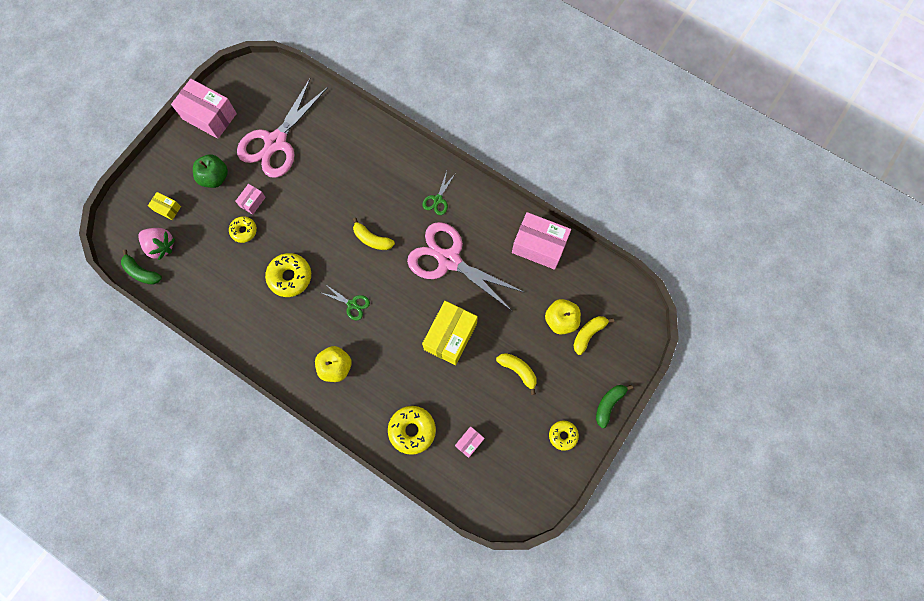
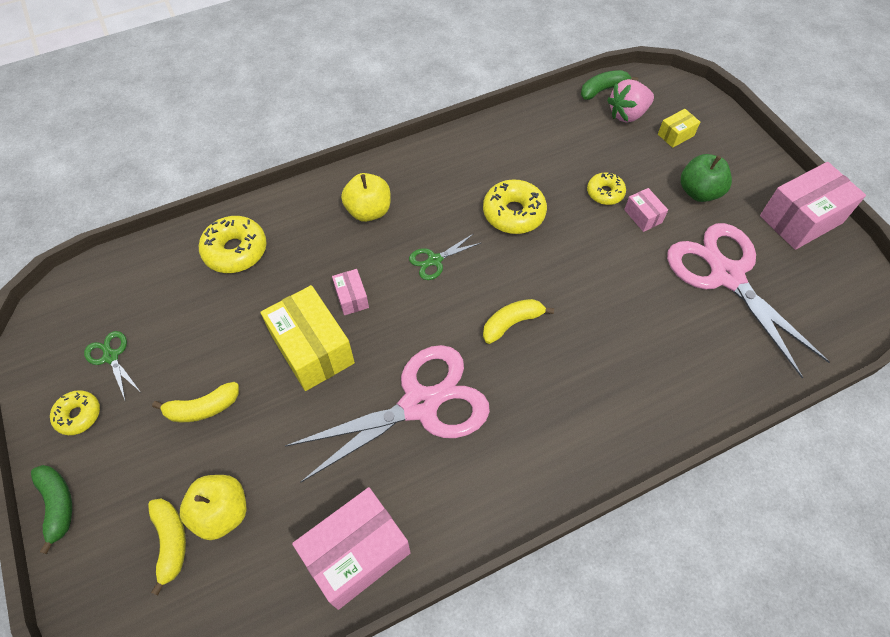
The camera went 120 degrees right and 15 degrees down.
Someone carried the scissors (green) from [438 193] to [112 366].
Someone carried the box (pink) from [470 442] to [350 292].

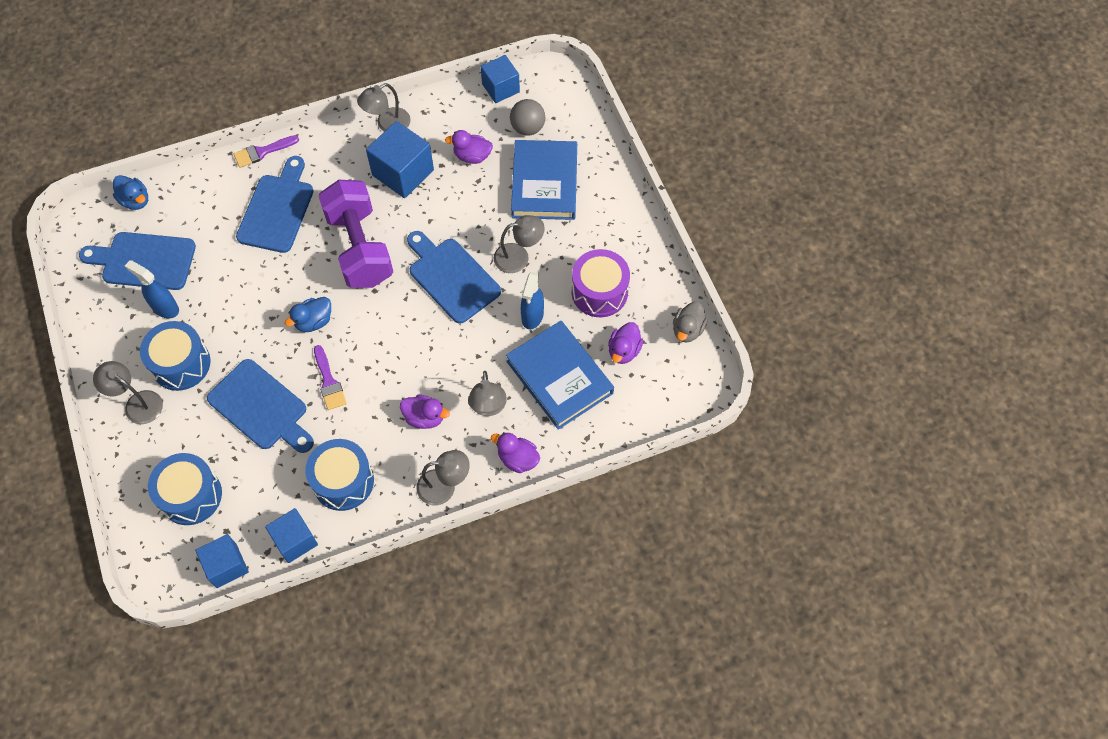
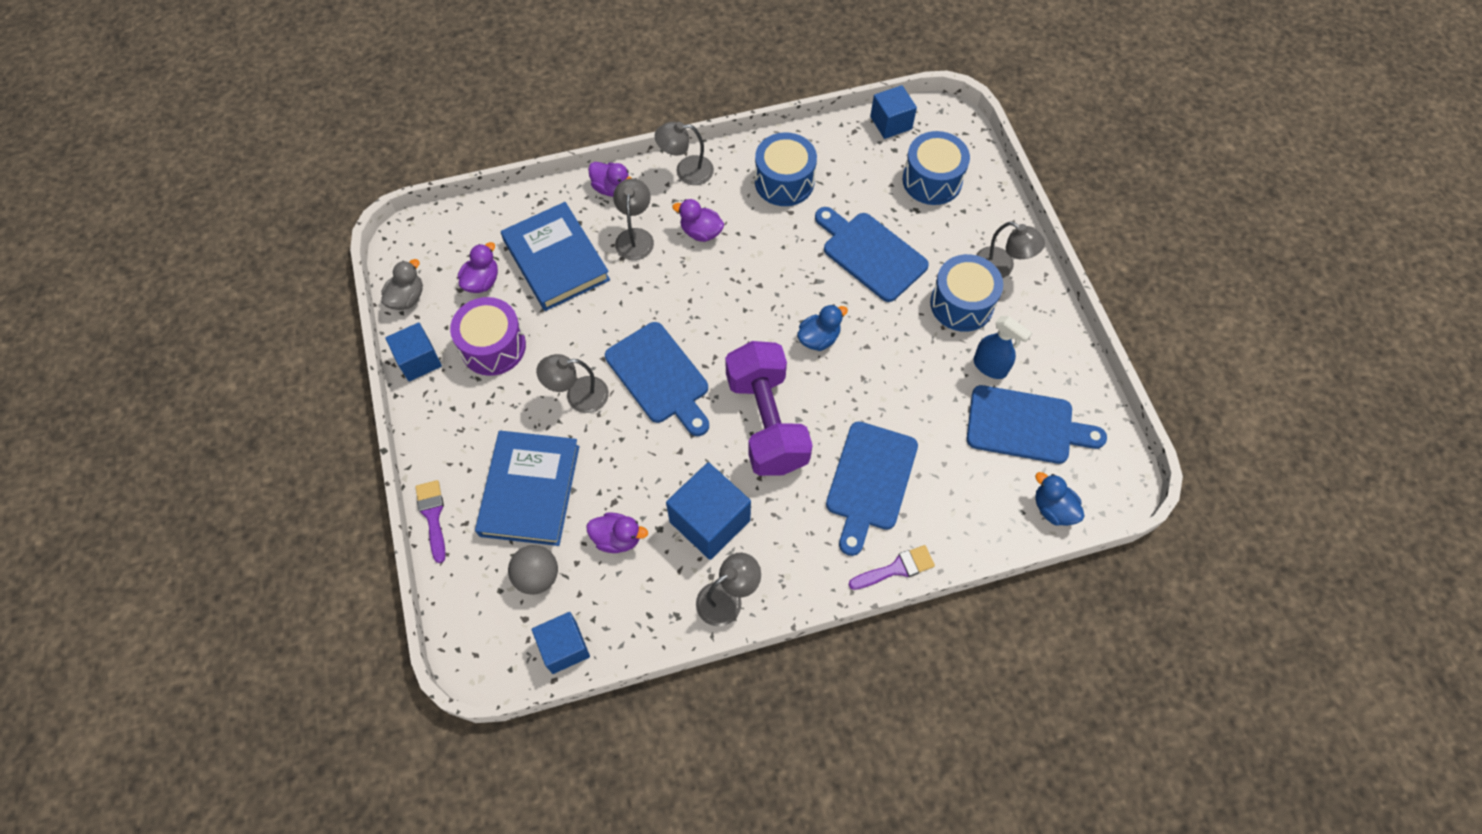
The camera went 175 degrees left and 0 degrees up.
Someone carried the cube (blue) from [291 535] to [413 351].
Someone carried the brush (purple) from [330 377] to [430 521].
Someone took away the spray bottle (blue) at [532 300].

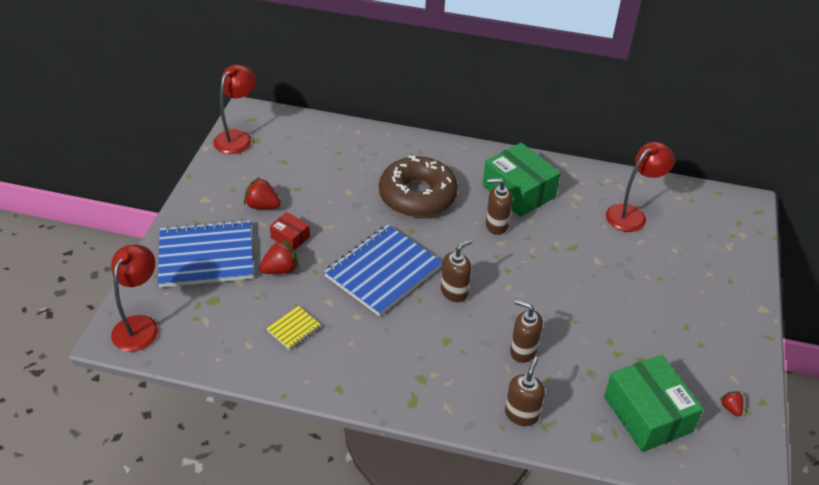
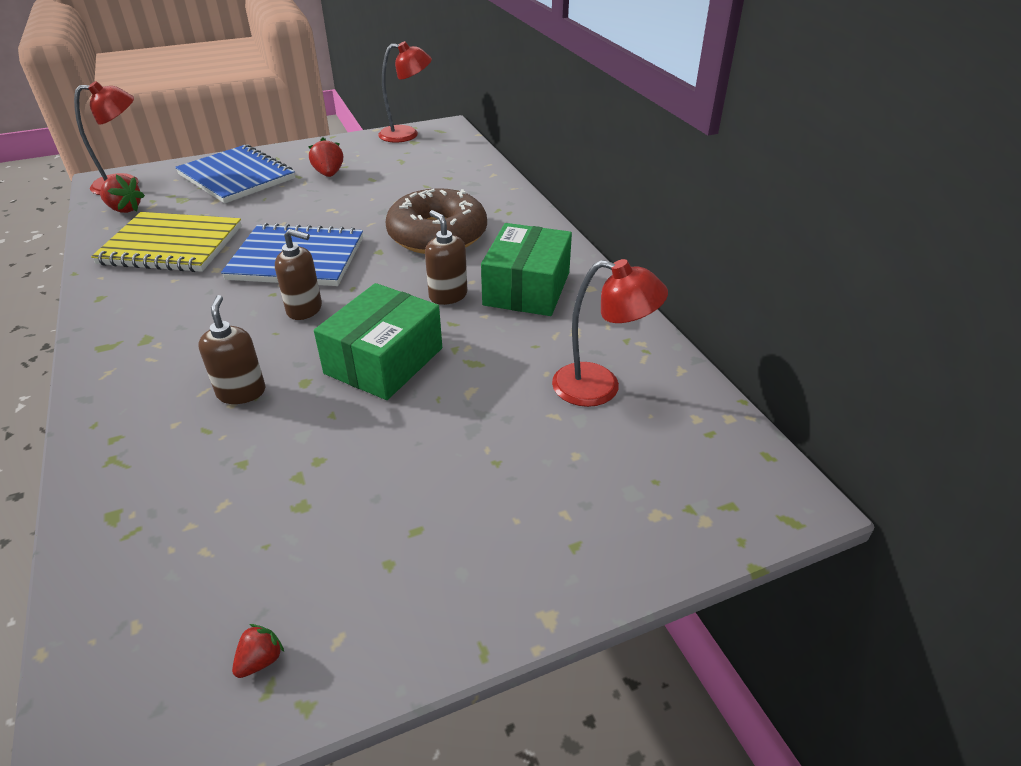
The camera went 55 degrees right and 5 degrees down.
Someone carried the strawberry (red) from [279 256] to [122 193].
Someone scaled the notebook (yellow) at [293 328] by 2.31.
Someone took away the box (red) at [290 231].
Someone took away the soap dispenser (brown) at [525 391].
Someone carried the box (green) from [653 403] to [378 341].

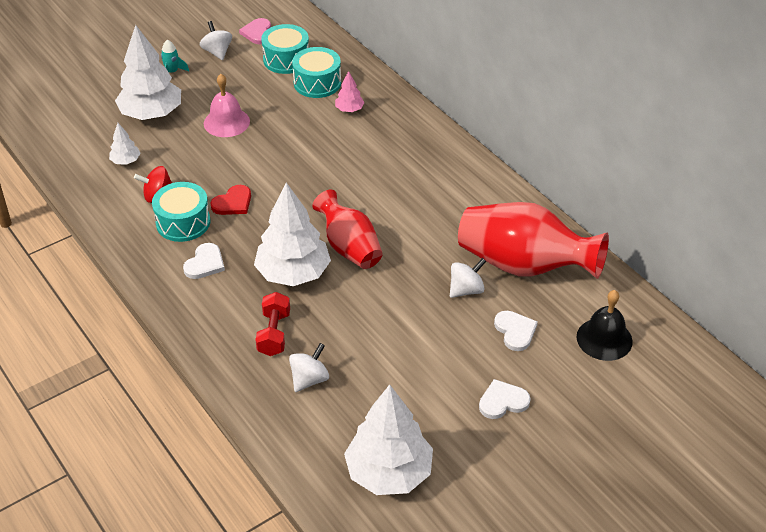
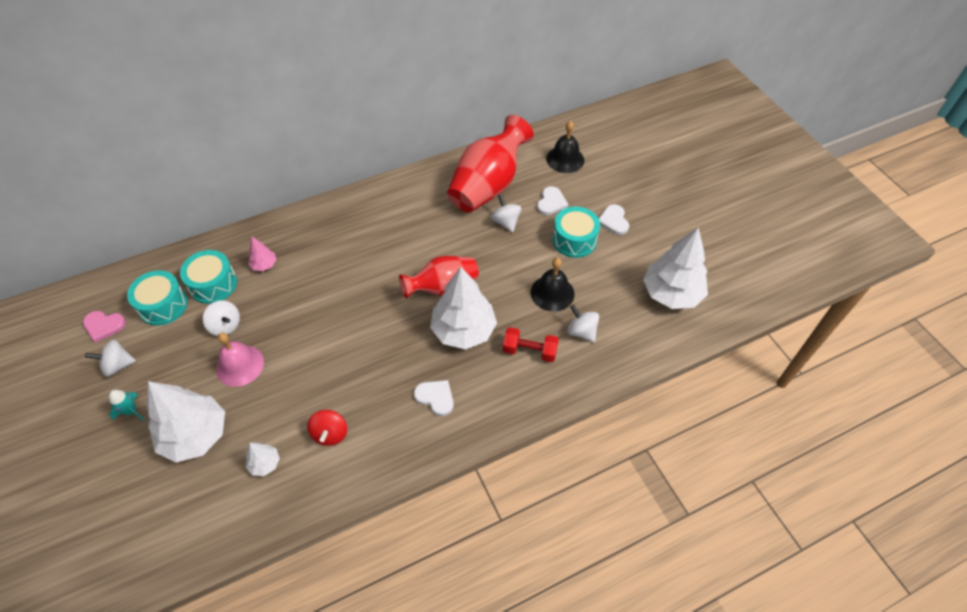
The camera went 80 degrees left and 10 degrees up.
Someone carried the drum (turquoise) from [181 212] to [576 232].
Someone took away the heart (red) at [230 200].
Someone rotated the heart (white) at [516 331] by 120 degrees clockwise.
Someone put down the spinning top (white) at [221 318].
Someone put down the bell (black) at [552 285].

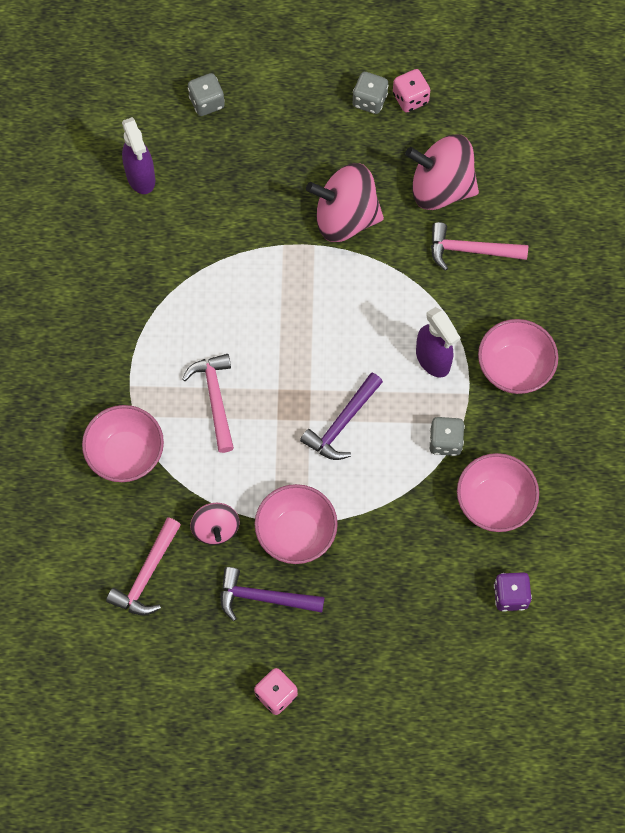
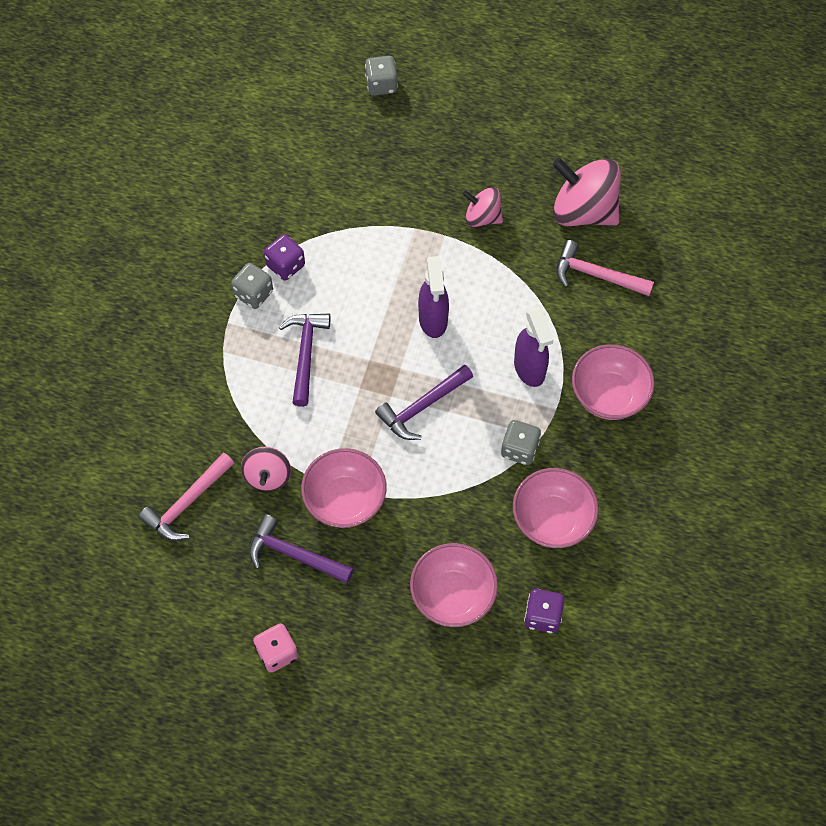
The camera went 15 degrees right and 5 degrees down.
Someone carried the bowl (pink) from [123 443] to [454 585].
Someone carried the spray bottle (purple) from [138 155] to [433 297].
Someone repainted the hammer (pink) at [208 403], which became the hammer (purple) at [304 360].
Someone scaled the spinning top (pink) at [345 202] by 0.56.
Someone carried the dice (grey) from [371 93] to [252 286].
Someone took away the dice (pink) at [411 90].
Someone put down the dice (purple) at [284 257].

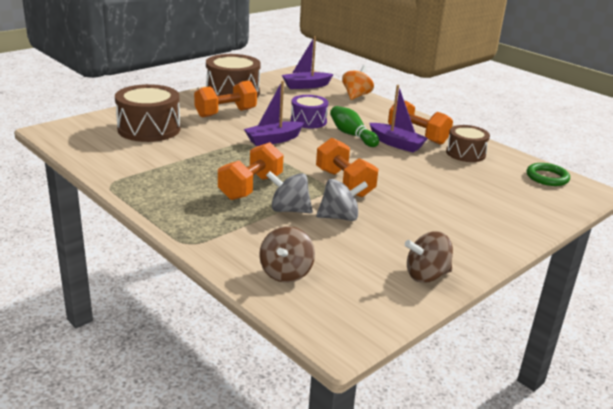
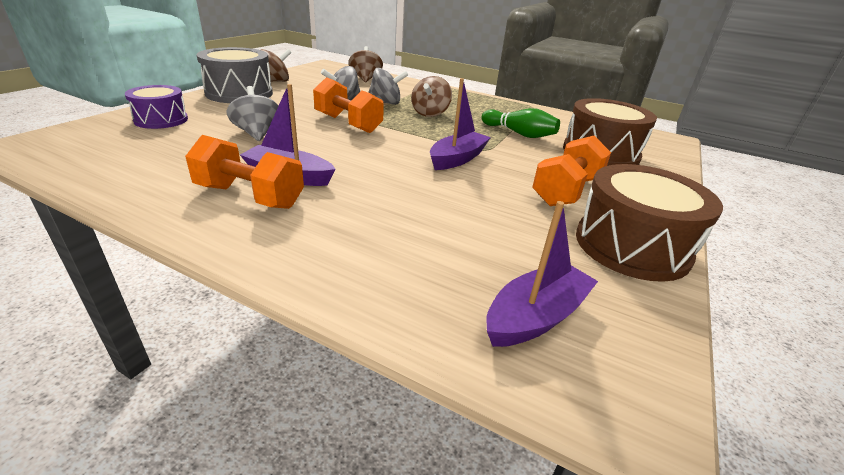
The camera went 160 degrees right and 5 degrees up.
Someone swapped the dumbbell (orange) at [250 171] for the spinning top (brown) at [431 96].
Someone carried the drum (purple) from [309 111] to [156 107].
Someone carried the bowling pin (green) from [354 126] to [520 123].
Someone took away the spinning top (orange) at [358 82].
Someone took away the drum (brown) at [468 143].
Someone took away the ring (green) at [548 174].
Someone put down the drum (grey) at [235 75].
Someone put down the spinning top (grey) at [252 113].

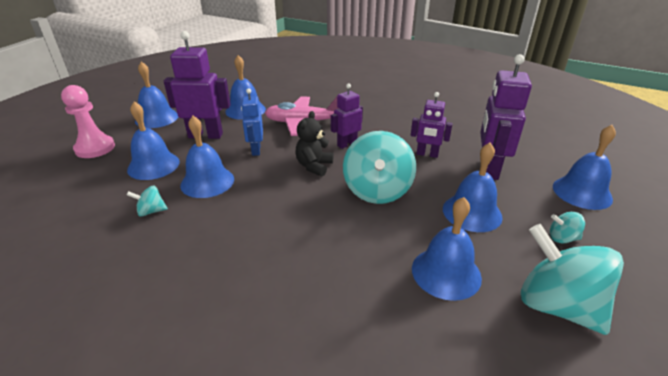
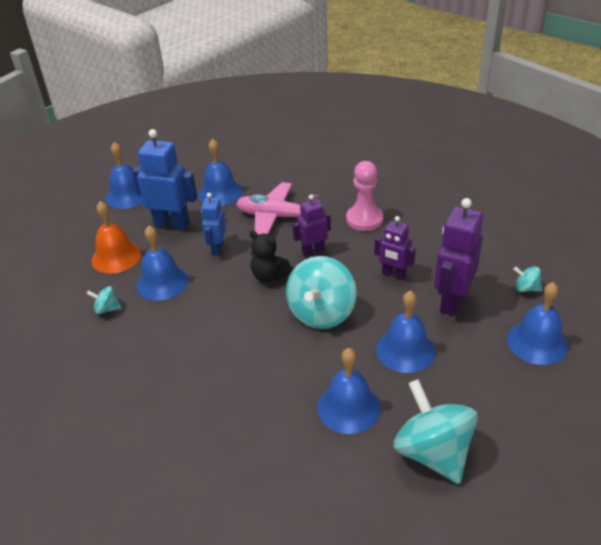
The camera went 15 degrees right and 5 degrees up.
Someone carried the pawn (pink) from [88 121] to [364 196].
Someone repainted the bell (blue) at [153 140], which became the bell (orange) at [116 237].
Someone repainted the robot (purple) at [197 85], which became the robot (blue) at [164 179].
Someone rotated the teddy bear (black) at [315 144] by 90 degrees counterclockwise.
Someone carried the spinning top (turquoise) from [567 227] to [527 279].

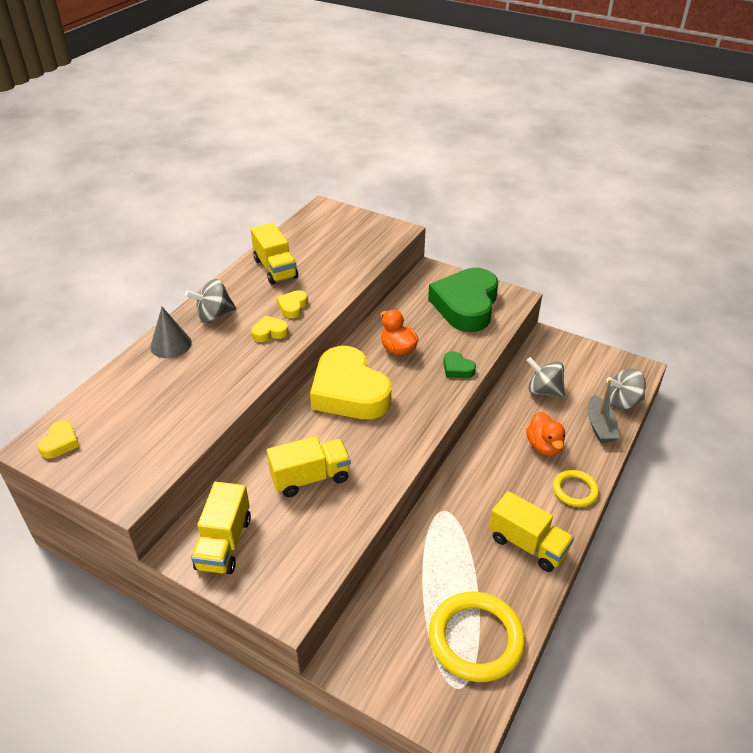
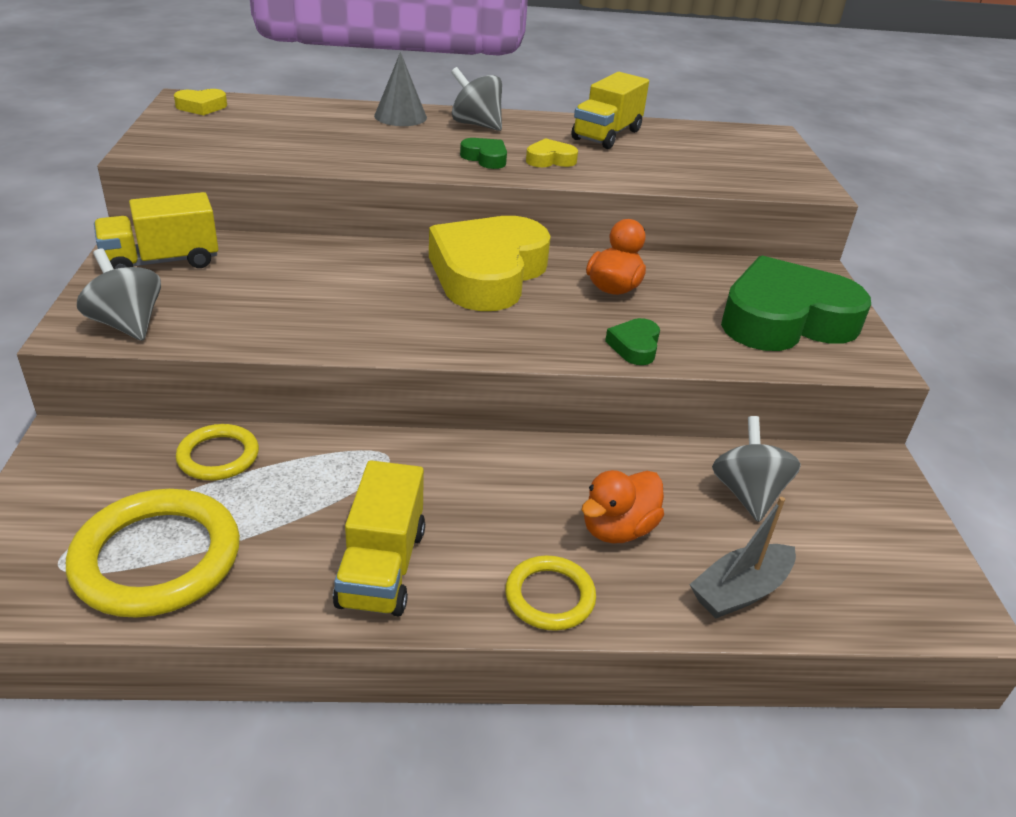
The camera went 55 degrees right and 5 degrees down.
Someone repainted the heart (yellow) at [270 329], which became the heart (green) at [483 153].
Someone took away the truck (yellow) at [309 466].
Someone carried the spinning top (grey) from [626 389] to [119 295].
Someone put down the ring (yellow) at [217 452].

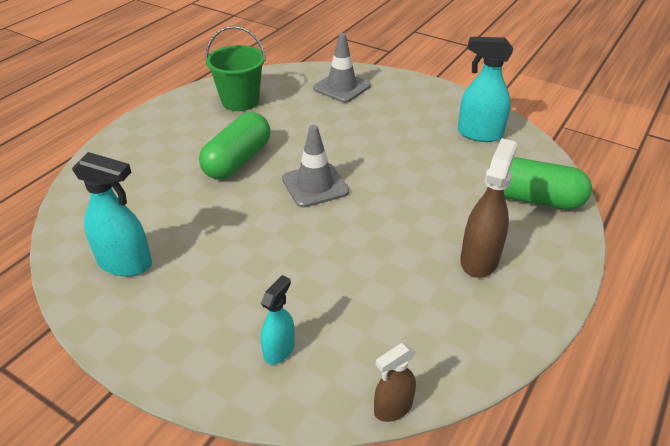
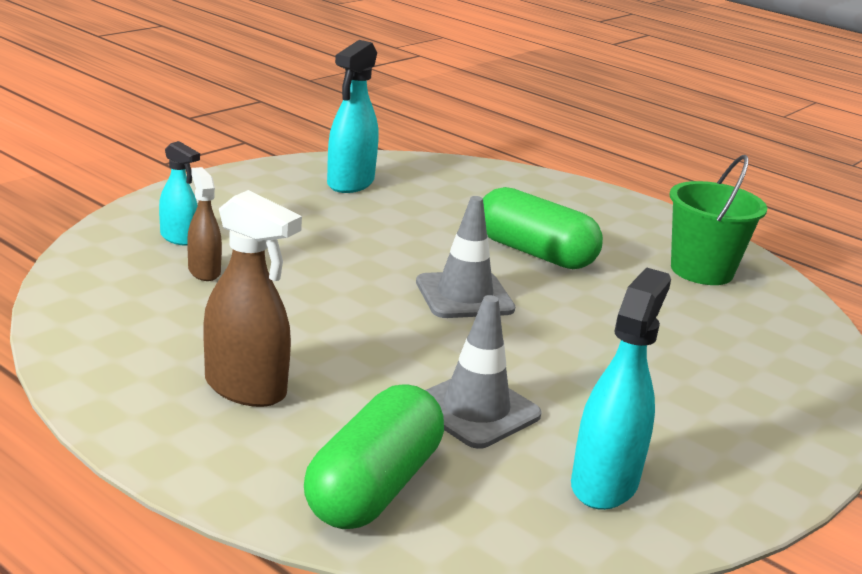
The camera went 95 degrees right and 15 degrees down.
Someone carried the traffic cone (grey) from [342 68] to [484 372].
Someone carried the spray bottle (brown) from [395 382] to [204 224].

